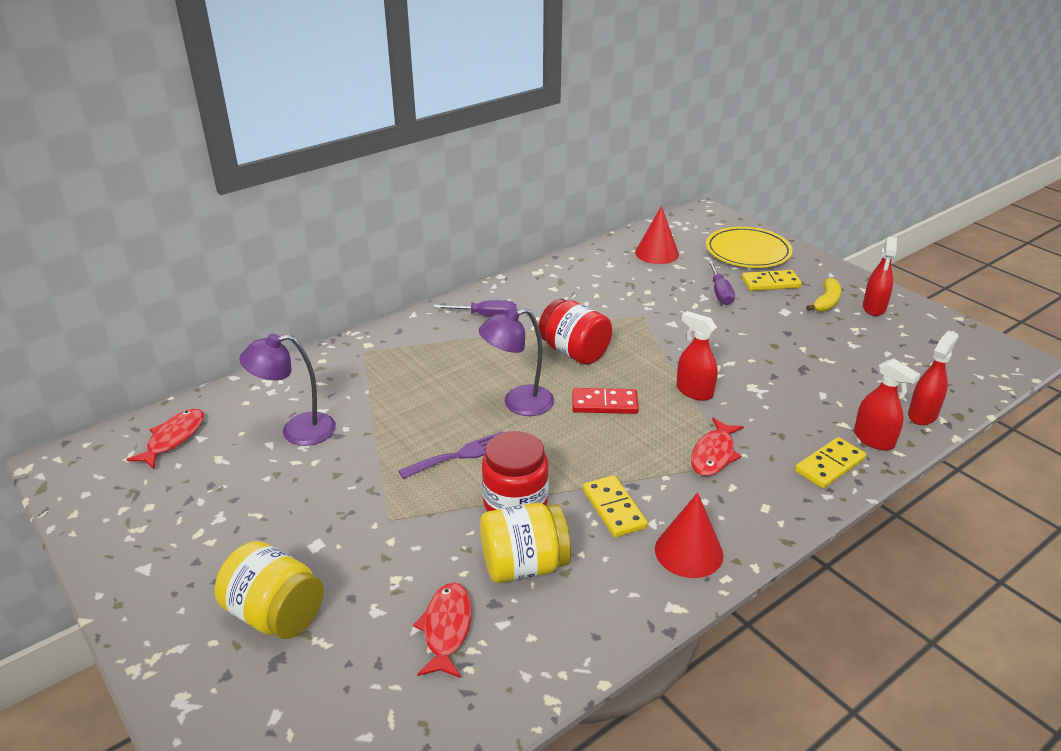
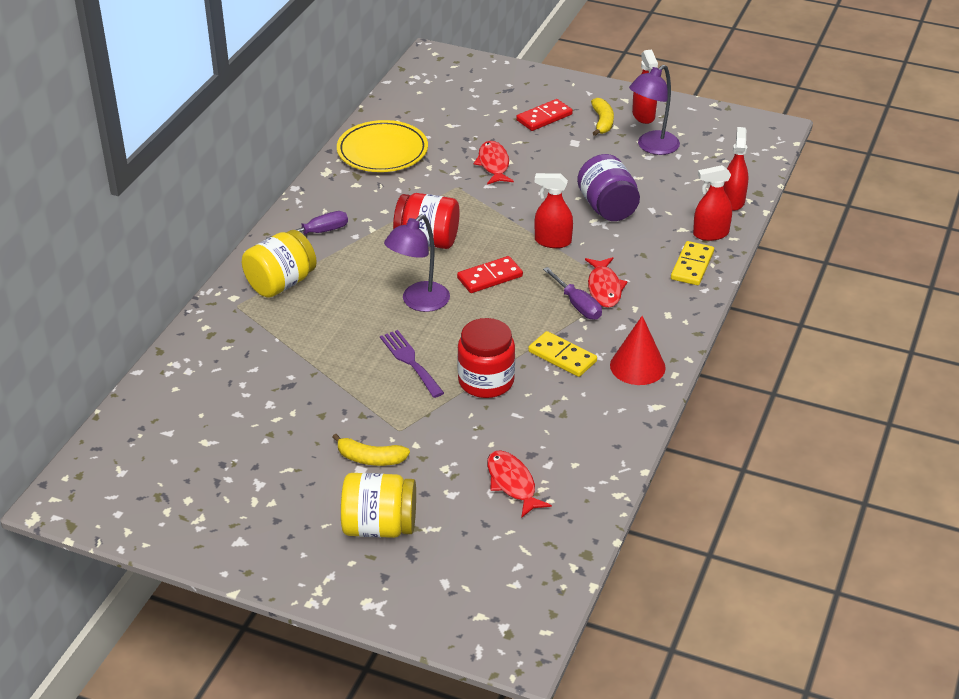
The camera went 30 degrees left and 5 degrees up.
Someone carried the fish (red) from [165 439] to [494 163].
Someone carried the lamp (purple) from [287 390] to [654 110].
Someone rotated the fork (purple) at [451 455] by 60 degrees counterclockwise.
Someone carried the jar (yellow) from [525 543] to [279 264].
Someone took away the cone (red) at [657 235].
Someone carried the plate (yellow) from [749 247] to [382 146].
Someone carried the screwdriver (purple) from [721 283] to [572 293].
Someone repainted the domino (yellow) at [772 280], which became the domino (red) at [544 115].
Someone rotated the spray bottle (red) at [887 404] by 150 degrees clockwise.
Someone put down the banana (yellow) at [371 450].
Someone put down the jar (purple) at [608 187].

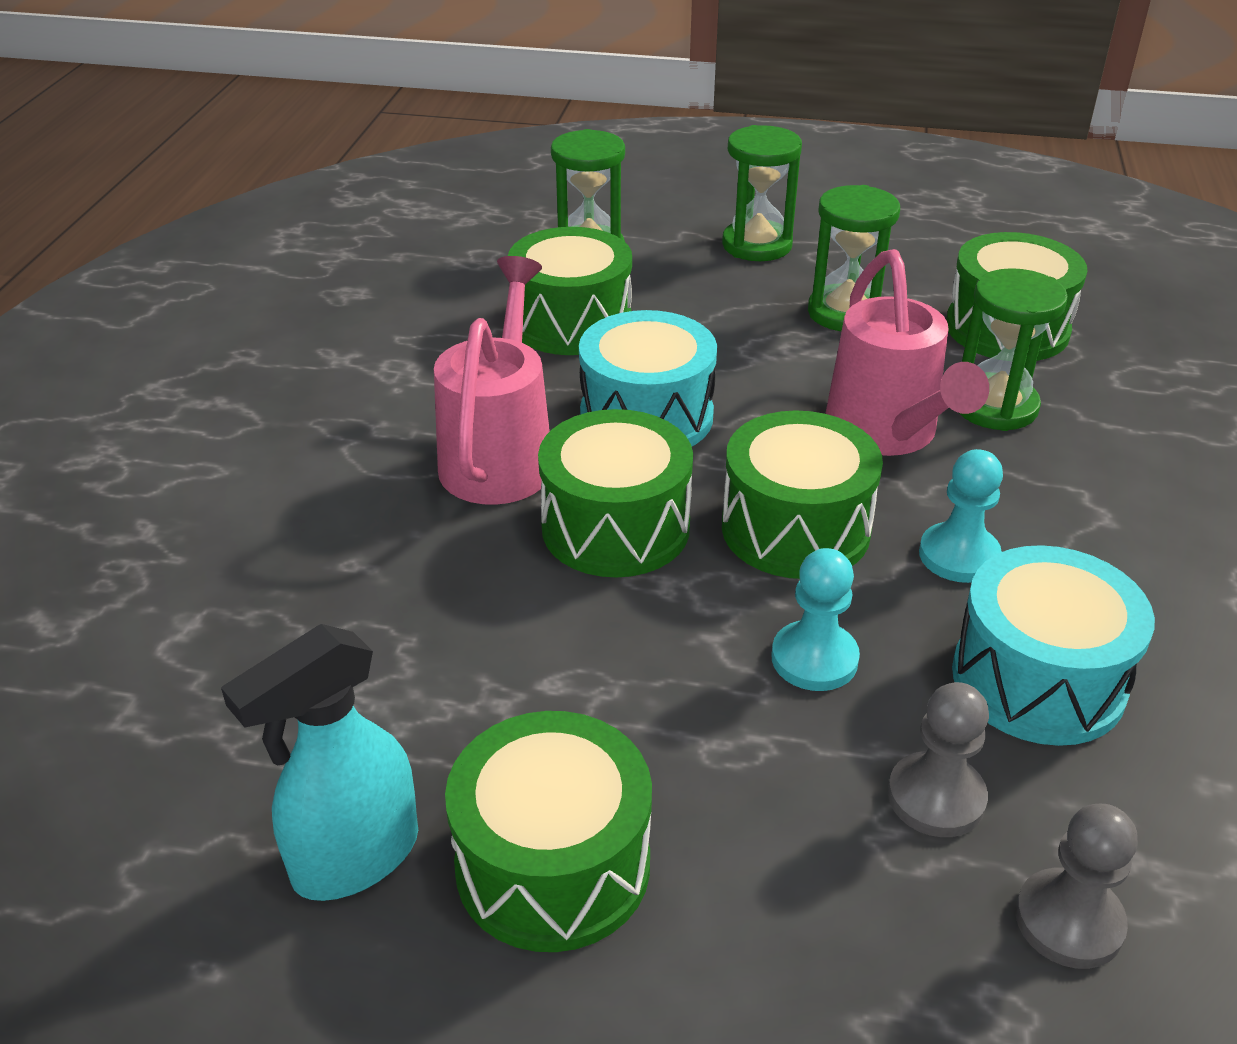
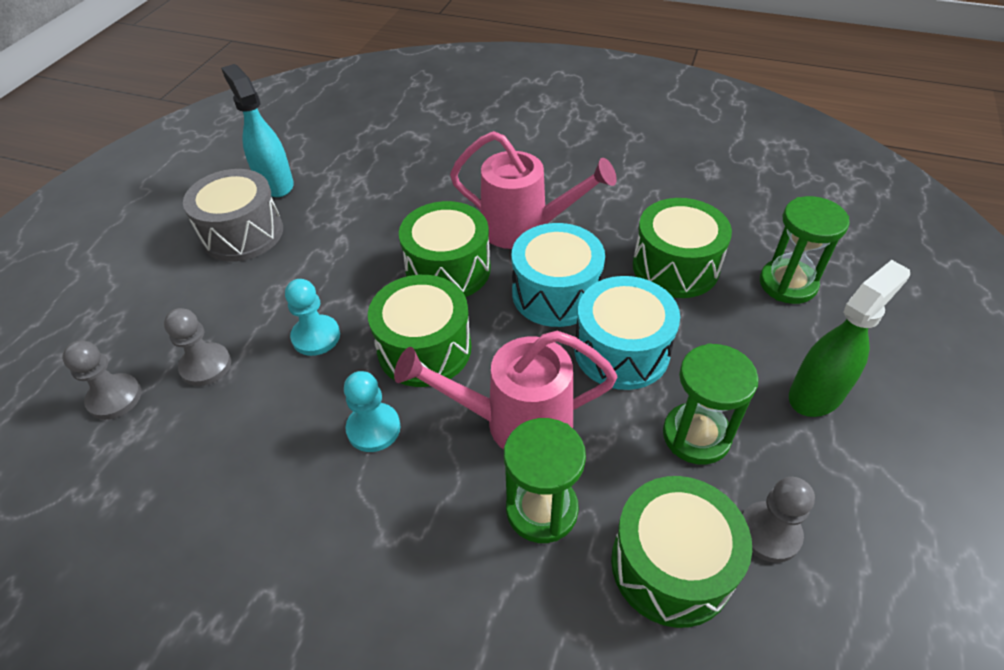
The camera went 100 degrees right and 10 degrees up.
Someone repainted the drum (green) at [548 831], which became the drum (grey) at [233 215].
Someone swapped the hourglass (green) at [762 193] for the spray bottle (green) at [849 338].
Someone carried the drum (turquoise) from [1053 645] to [627 333].
Someone put down the pawn (grey) at [779 520].

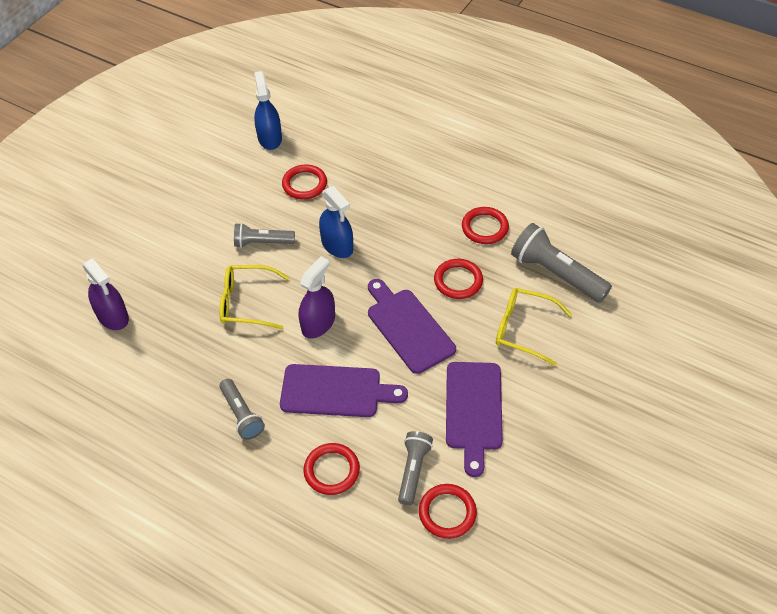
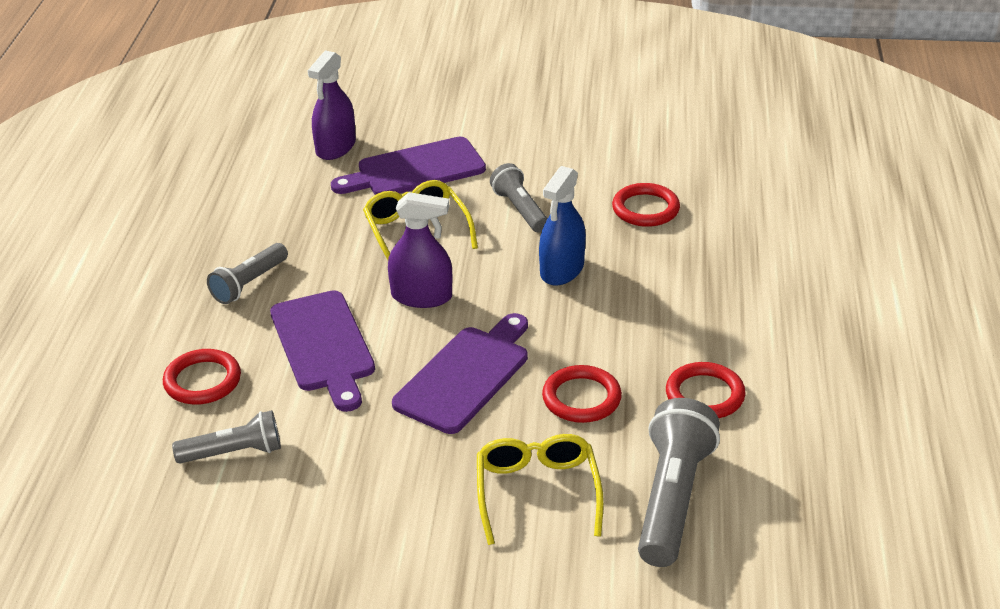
The camera went 65 degrees right and 15 degrees down.
Someone took away the spray bottle (blue) at [268 110].
Someone took away the ring (red) at [448 511].
Someone carried the cutting board (purple) from [474 419] to [408 166].

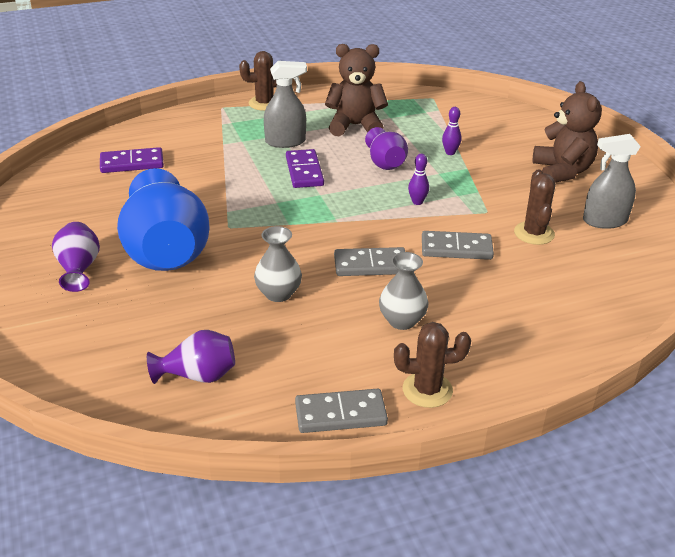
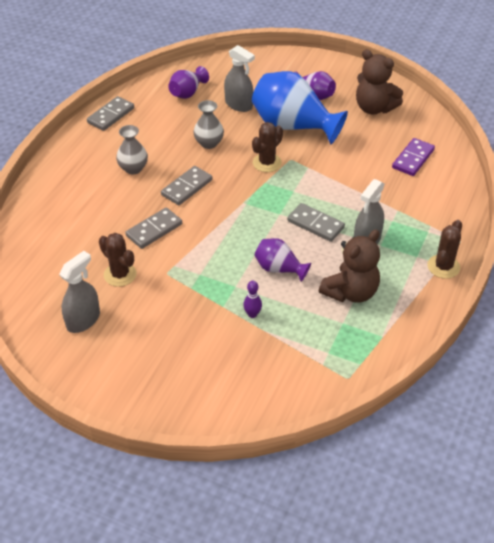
The camera went 135 degrees right and 10 degrees up.
Someone repainted the domino (purple) at [305 168], which became the domino (grey) at [316 222].
Someone carried the cactus (brown) from [432 365] to [267 147].
Someone took away the bowling pin (purple) at [418 179].
Someone carried the teddy bear (brown) from [567 131] to [379 81].
Someone put down the spray bottle (grey) at [239 78].

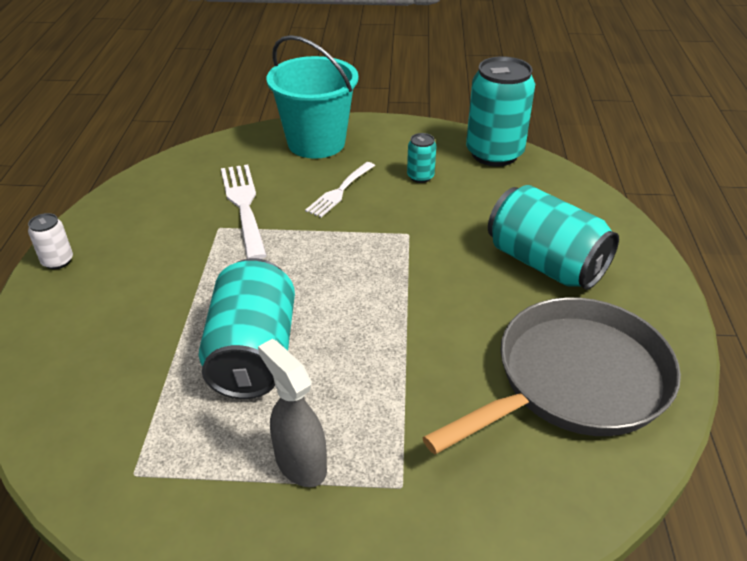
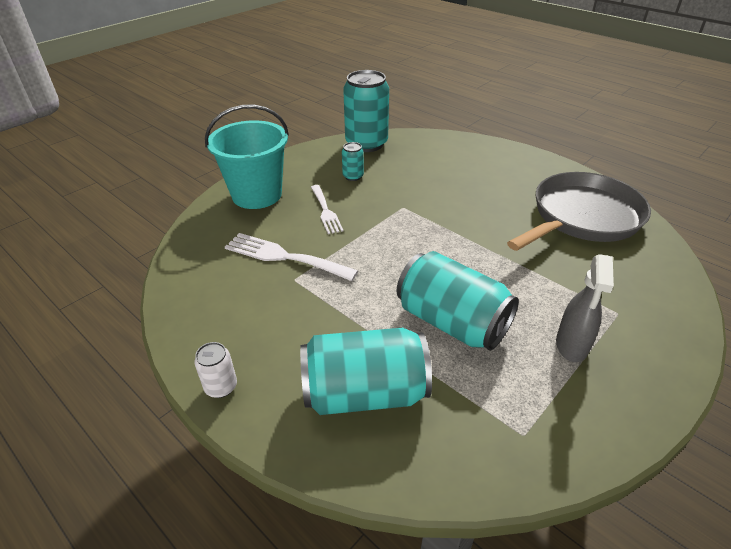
The camera went 50 degrees left and 0 degrees up.
Someone rotated the spray bottle (grey) at [292 413] by 75 degrees counterclockwise.
Someone rotated the pan (grey) at [551 375] by 45 degrees clockwise.
Someone carried the can (turquoise) from [553 237] to [366 371].

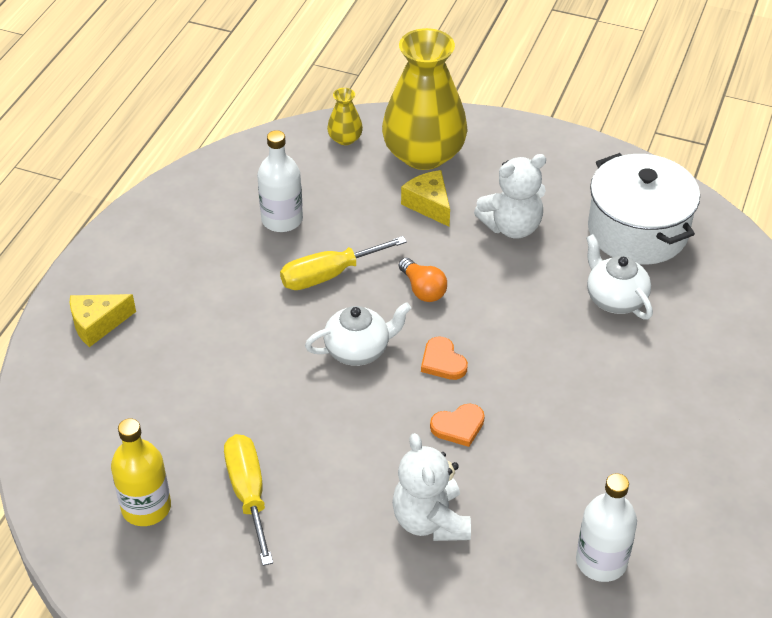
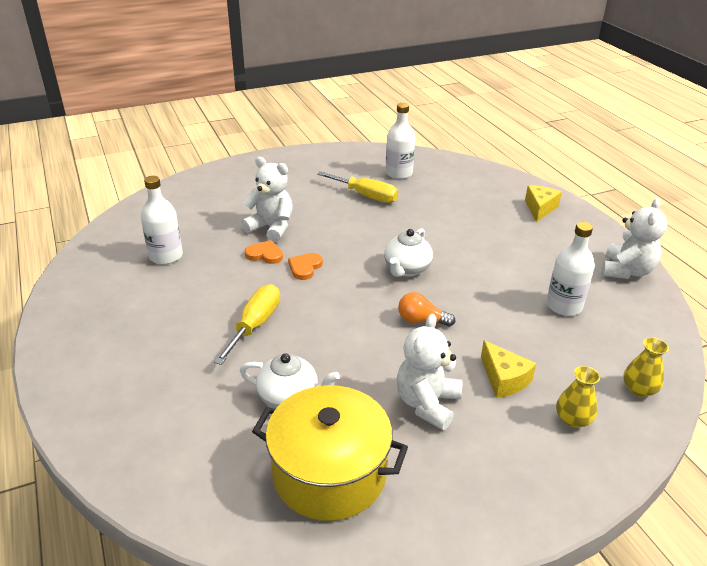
The camera went 135 degrees right and 10 degrees down.
Someone repainted the bottle (yellow) at [141 472], which became the bottle (white) at [400 141].
Someone carried the screwdriver (yellow) from [343 263] to [247 324].
Someone scaled the vase (yellow) at [425 99] by 0.42.
Someone rotated the cheese (yellow) at [425 198] by 45 degrees clockwise.
Someone carried the heart (orange) from [444 358] to [264 252].
Someone repainted the pot (white) at [644 209], which became the pot (yellow) at [330 453].
Someone put down the teddy bear (white) at [634 238].

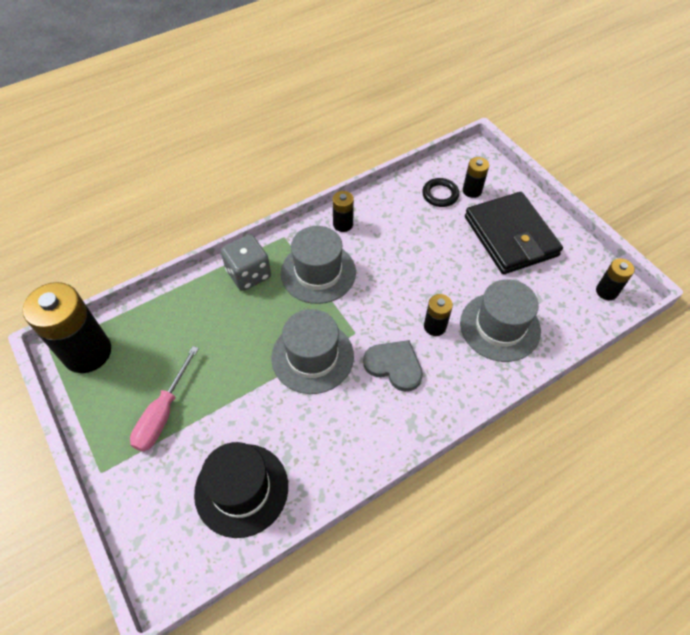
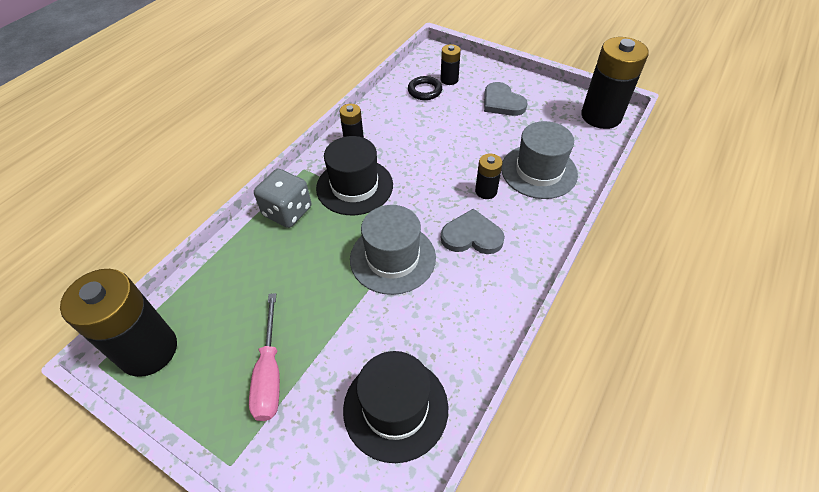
The camera went 25 degrees left and 5 degrees down.
Someone repainted the hat (grey) at [318 265], which became the hat (black) at [354 175].
Someone swapped the wallet (black) at [514 233] for the heart (grey) at [506 99].
Someone scaled the battery (black) at [615 279] by 2.05.

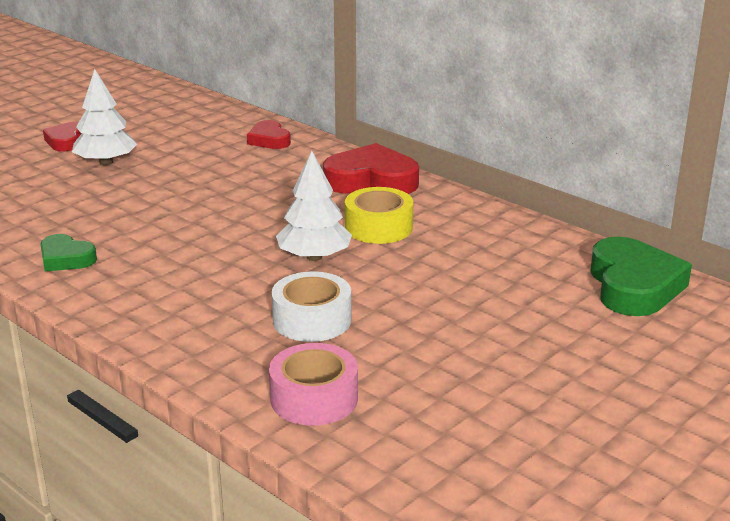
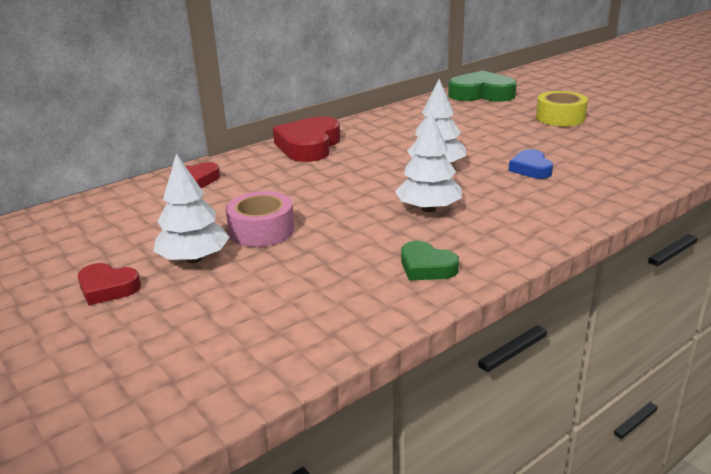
The camera went 80 degrees left and 0 degrees up.
Someone rotated the heart (green) at [68 252] by 90 degrees clockwise.
Someone carried the tape (pink) from [313 384] to [260 219].
Someone swapped the tape (white) at [311 306] for the heart (blue) at [531 164].
Someone carried the tape (yellow) from [379 215] to [562 109].
Someone put down the tree (white) at [428 162].

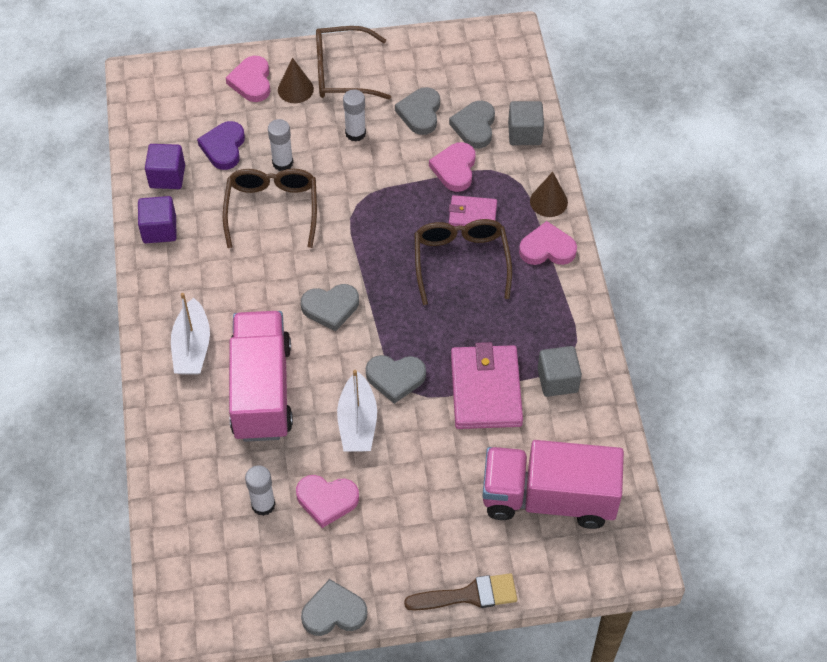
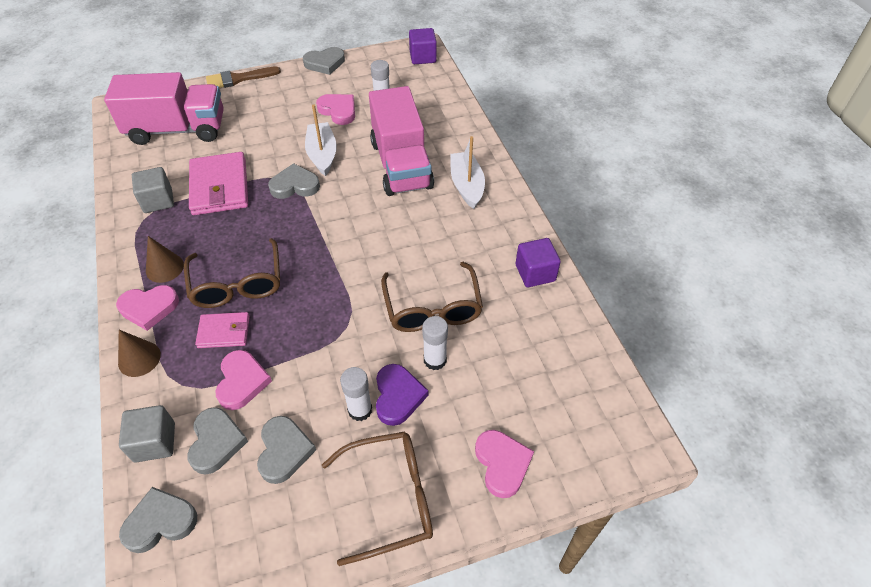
The camera went 170 degrees right and 5 degrees down.
Someone carried the cube (purple) from [165 166] to [423 46].
Someone carried the heart (purple) from [221 145] to [402 395].
Someone carried the cone (brown) from [296 80] to [165 259].
Someone rotated the heart (pink) at [327 501] by 45 degrees clockwise.
Someone carried the heart (grey) from [330 307] to [158 520].

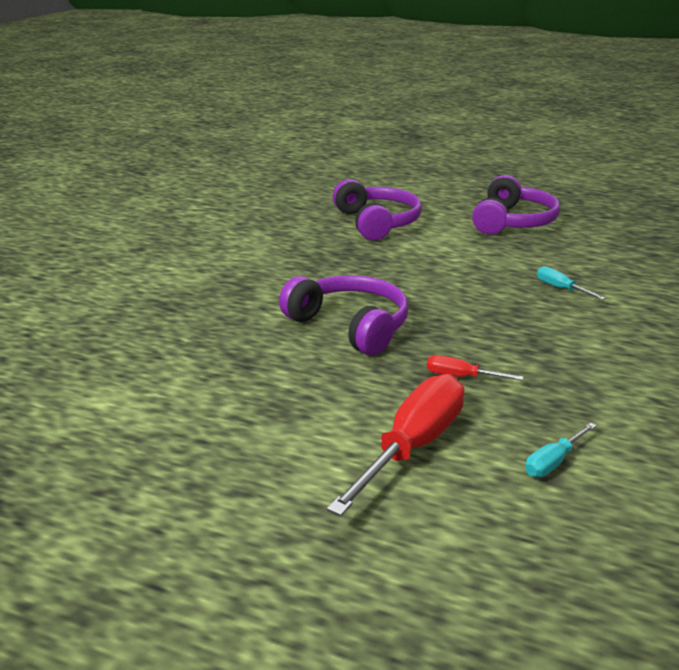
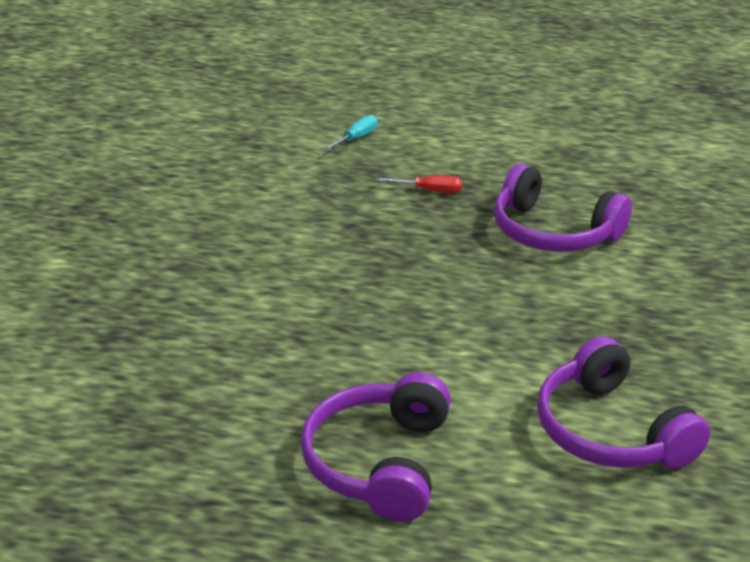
The camera went 170 degrees right and 5 degrees up.
Someone took away the screwdriver (red) at [395 445].
Someone took away the screwdriver (turquoise) at [571 283].

